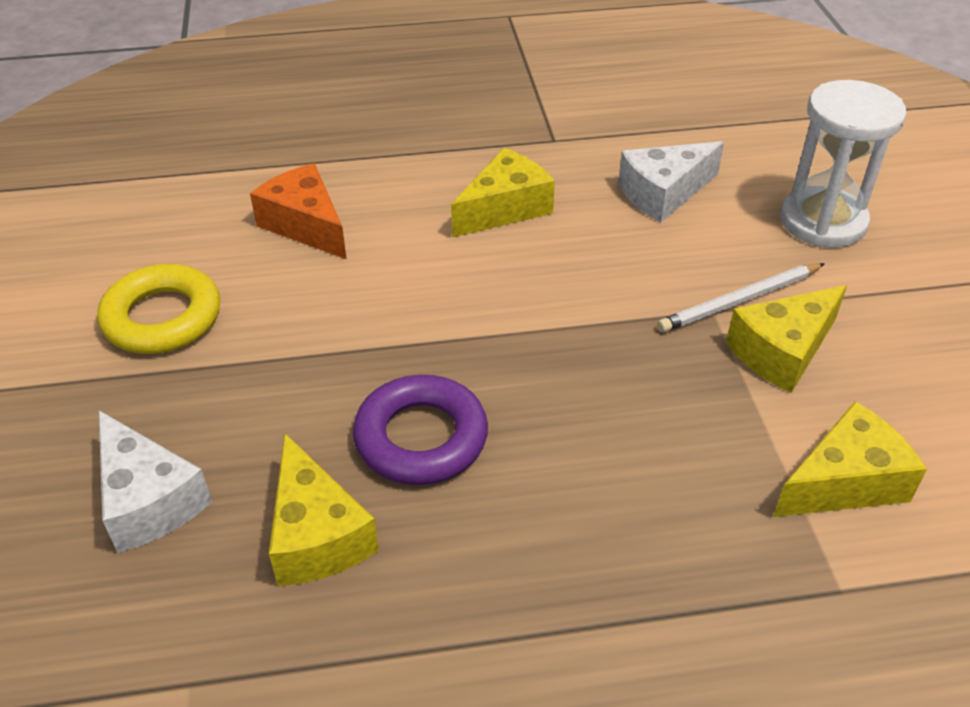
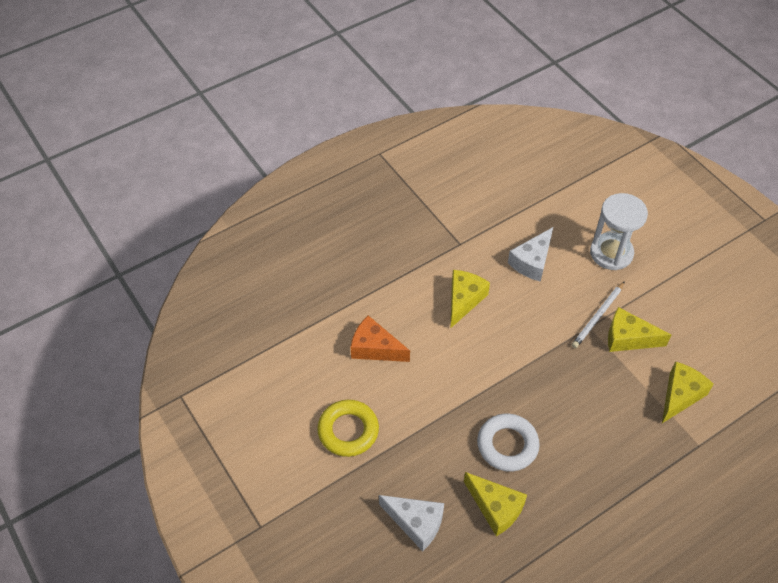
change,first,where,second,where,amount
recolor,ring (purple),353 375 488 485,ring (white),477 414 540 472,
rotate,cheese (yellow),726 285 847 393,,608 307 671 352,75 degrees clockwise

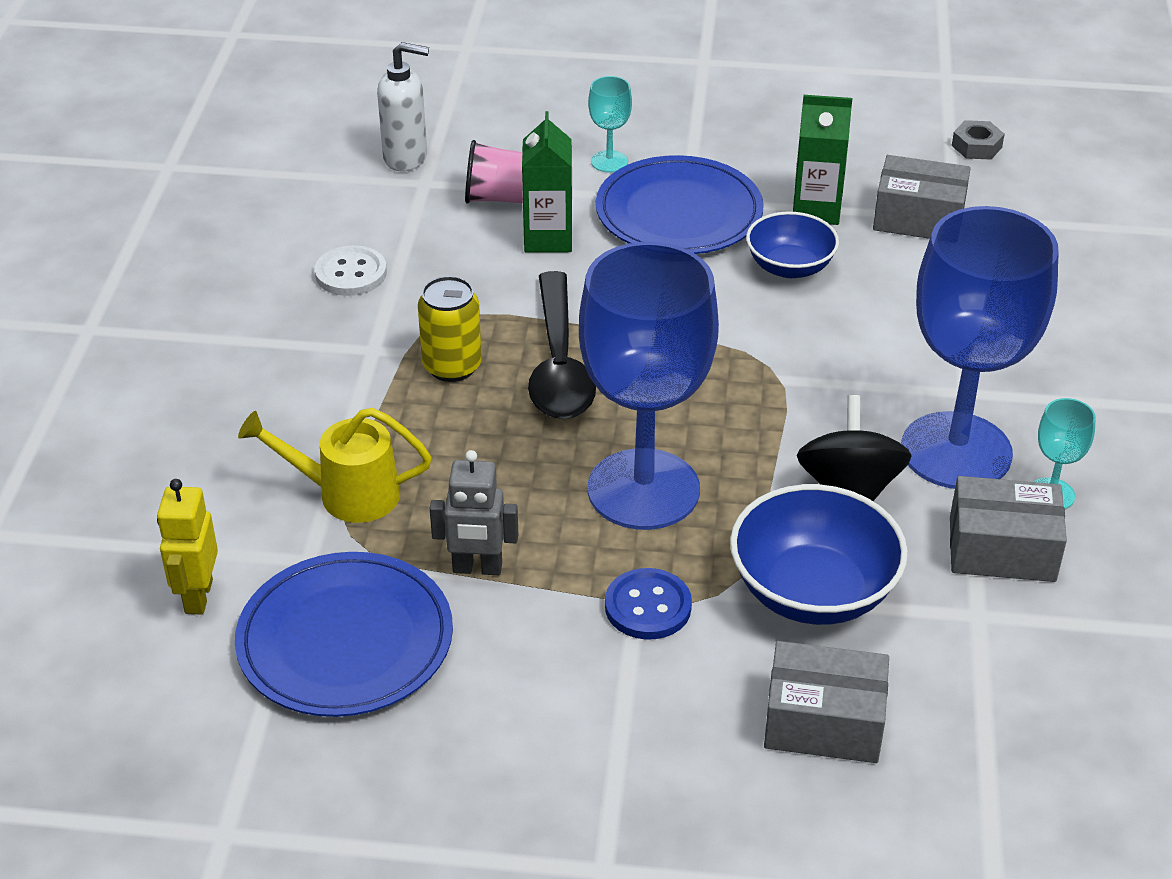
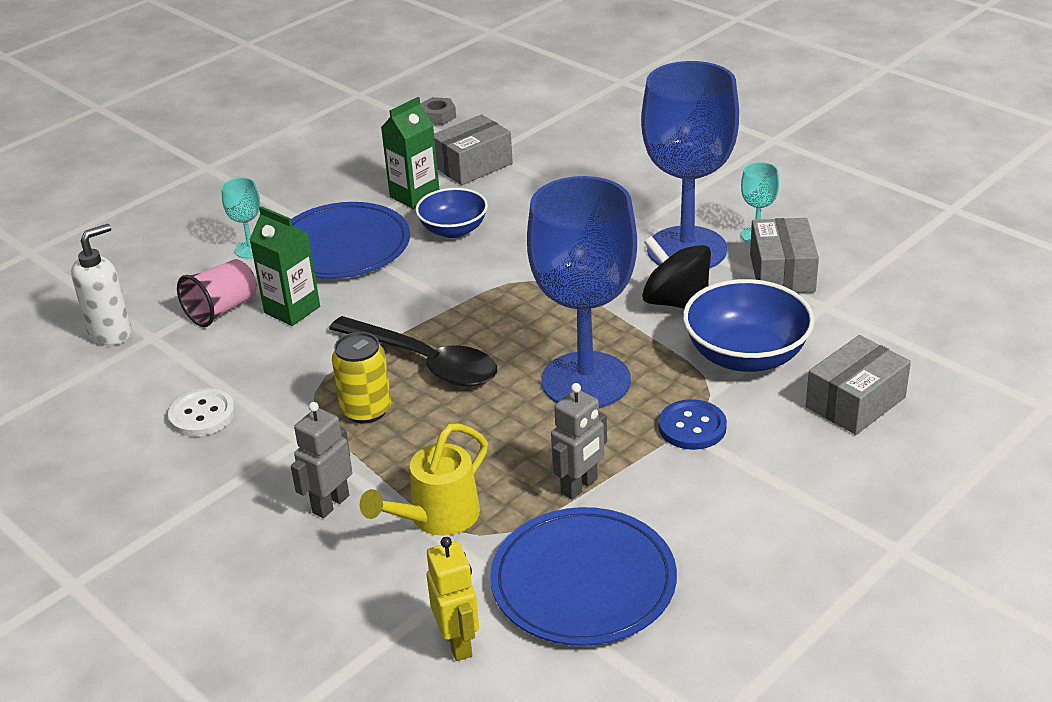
change,first,where,second,where,amount
insert,,,robot (grey),291 402 352 518,
rotate,robot (yellow),157 479 218 615,,427 537 479 661,150 degrees counterclockwise
rotate,box (grey),950 476 1067 582,,750 218 819 293,45 degrees counterclockwise

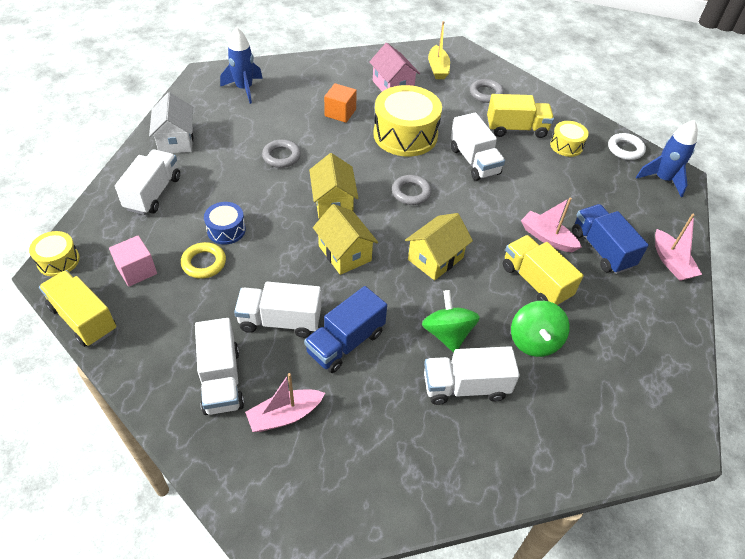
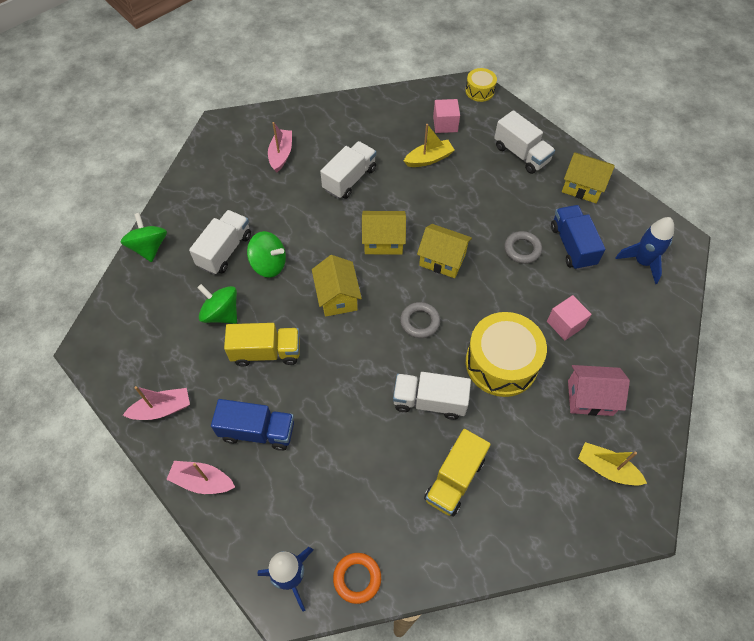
change,first,where,second,where,amount
delete,truck (yellow),39 270 116 347,,,
delete,truck (white),195 318 244 415,,,
delete,drum (blue),204 202 246 245,,,
delete,ring (grey),470 79 504 103,,,
delete,drum (yellow),550 121 589 157,,,
insert,,,spinning top (green),121 213 167 262,
move,truck (blue),304 286 387 373,,551 205 606 270,
move,boat (pink),521 197 581 252,,123 386 190 420,
replace,ring (yellow),181 242 226 279,boat (yellow),404 124 455 167,
recolor,house (white),149 92 193 153,house (yellow),562 152 615 203,
recolor,cube (orange),324 83 357 123,cube (pink),547 295 592 340,
recolor,ring (white),608 133 646 160,ring (orange),333 553 381 604,

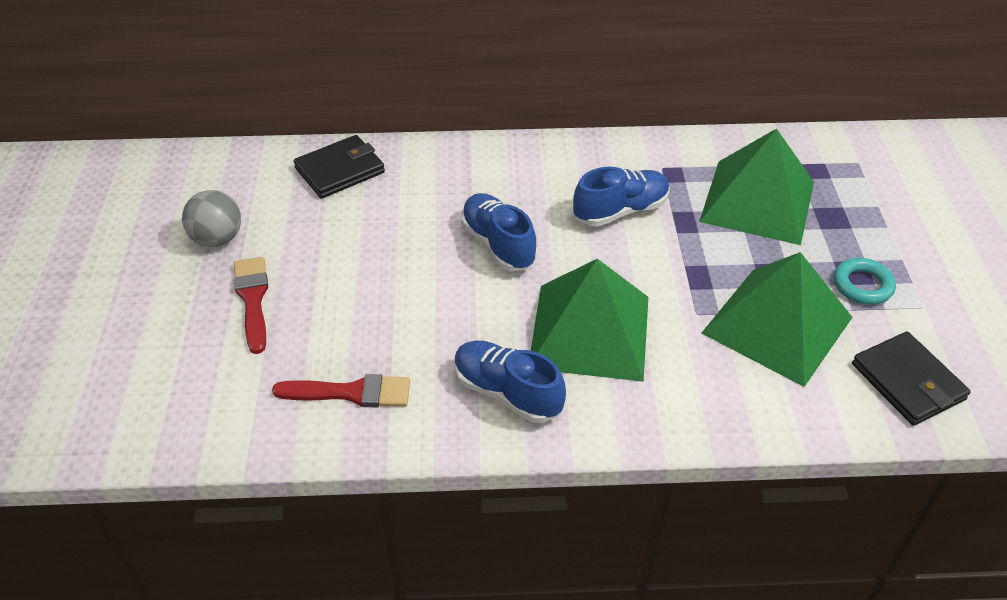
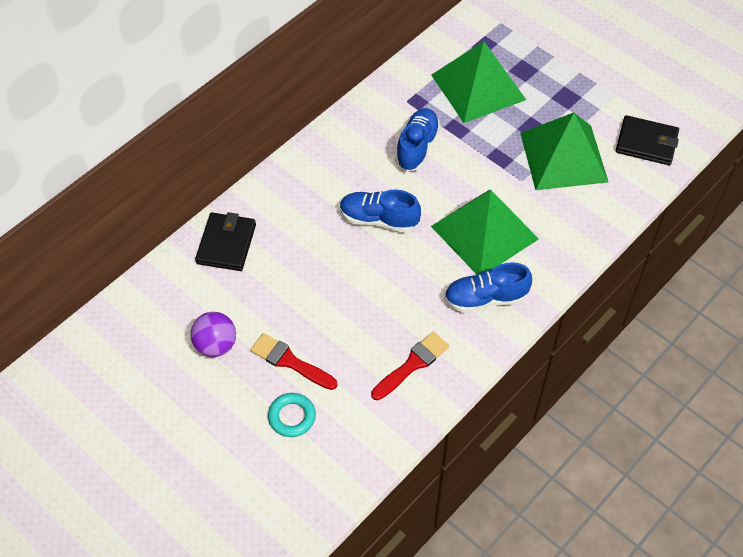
change,first,where,second,where,amount
move,ring (turquoise),834 258 896 305,,268 393 316 437,
recolor,ball (grey),182 190 241 247,ball (purple),191 312 236 357,

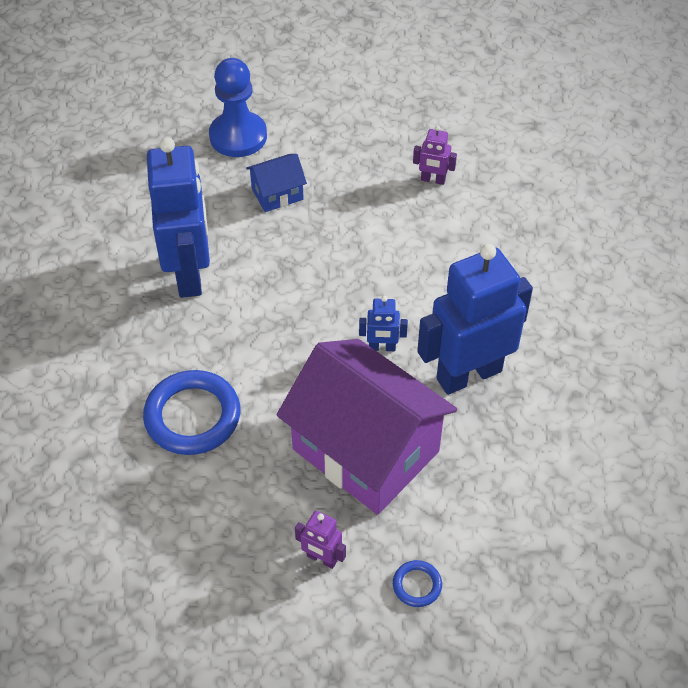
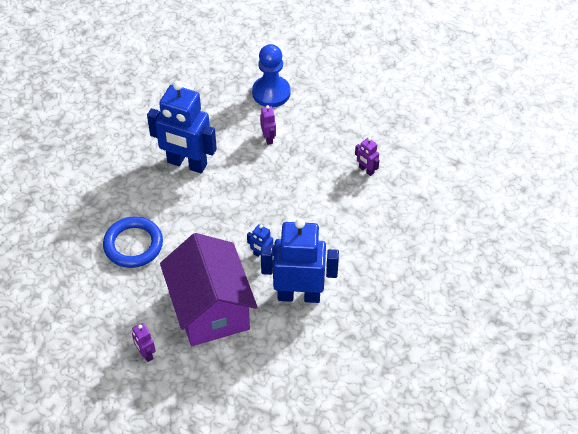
change,first,where,second,where,amount
delete,ring (blue),393 560 442 607,,,
replace,house (blue),246 154 307 212,robot (purple),260 105 276 145,
rotate,robot (blue),147 137 210 298,,147 81 217 173,90 degrees clockwise

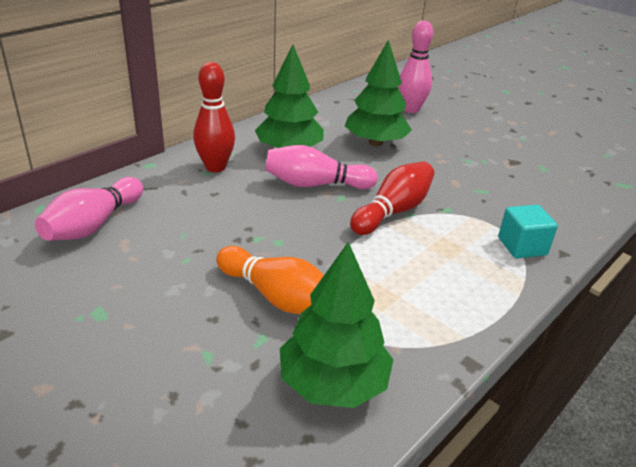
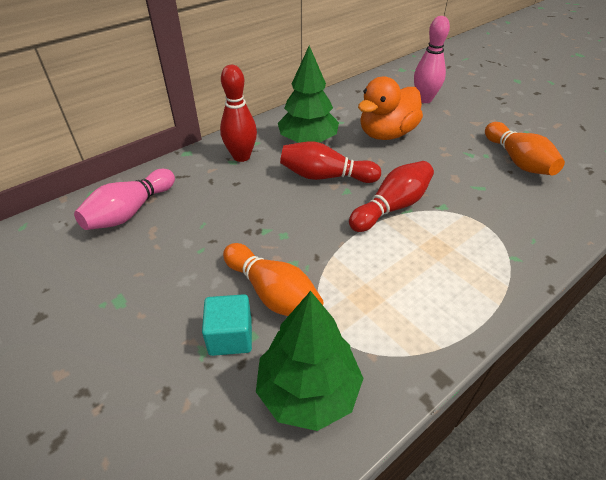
change,first,where,second,where,amount
insert,,,bowling pin (orange),485 122 565 175,
move,cube (turquoise),498 205 558 258,,202 294 252 356,
replace,tree (green),345 39 412 146,duck (orange),358 77 423 140,
recolor,bowling pin (pink),265 145 378 189,bowling pin (red),280 141 381 183,

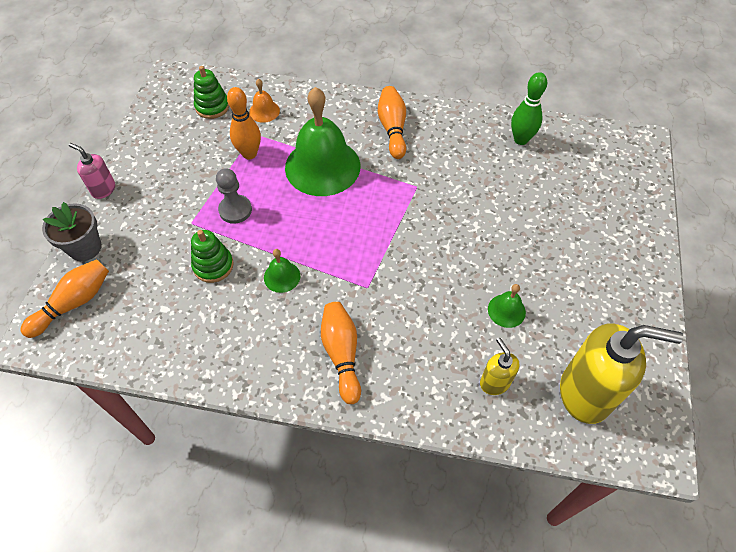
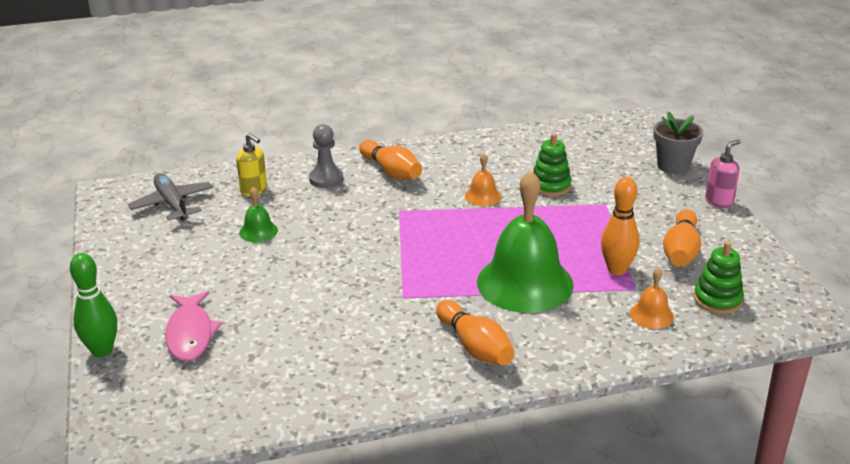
change,first,where,second,where,amount
insert,,,fish (pink),165 291 222 361,
move,bowling pin (orange),20 259 109 338,,663 209 701 267,
move,pawn (grey),216 168 252 224,,309 124 343 188,
move,bowling pin (green),511 72 547 145,,70 253 117 357,
replace,soap dispenser (yellow),560 323 683 424,plane (grey),128 173 213 221,
recolor,bell (green),264 249 300 293,bell (orange),465 153 501 206,
rotate,soap dispenser (pink),69 143 115 199,,705 139 741 208,45 degrees counterclockwise

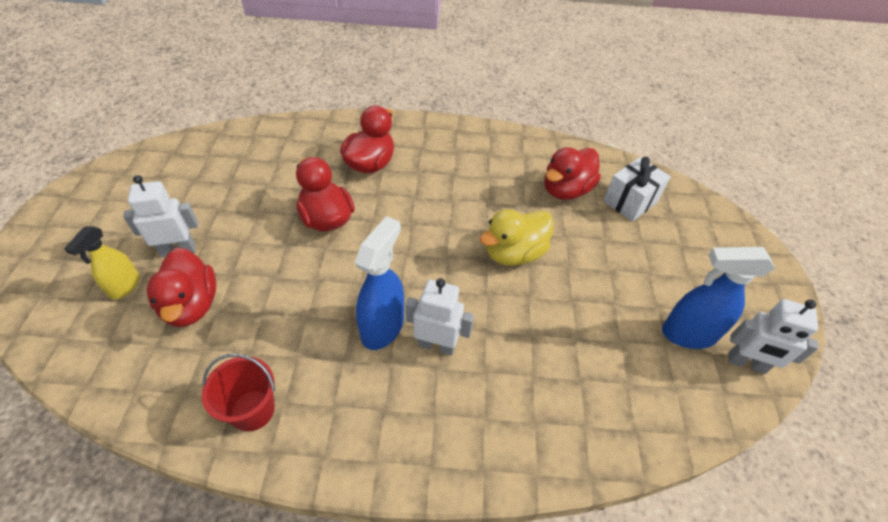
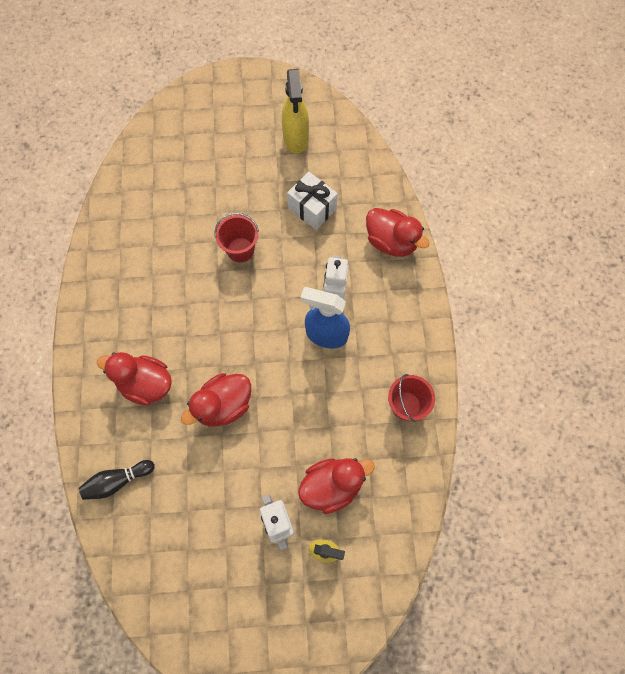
change,first,where,second,where,amount
delete,robot (white),728 299 819 374,,,
insert,,,bowling pin (black),79 460 155 500,
move,duck (red),544 147 601 200,,366 208 429 257,
move,gift (white),603 157 671 222,,287 171 338 230,
replace,duck (yellow),480 209 554 266,bucket (red),214 213 259 262,
recolor,spray bottle (blue),662 247 775 349,spray bottle (yellow),282 69 309 154,

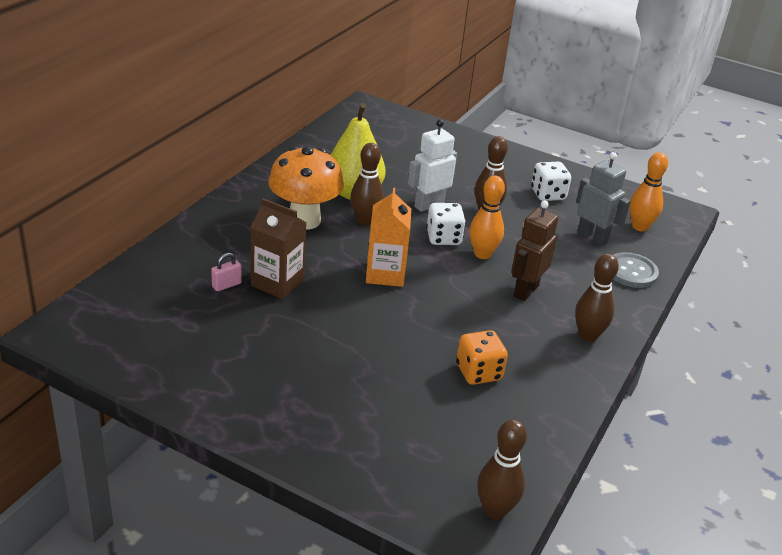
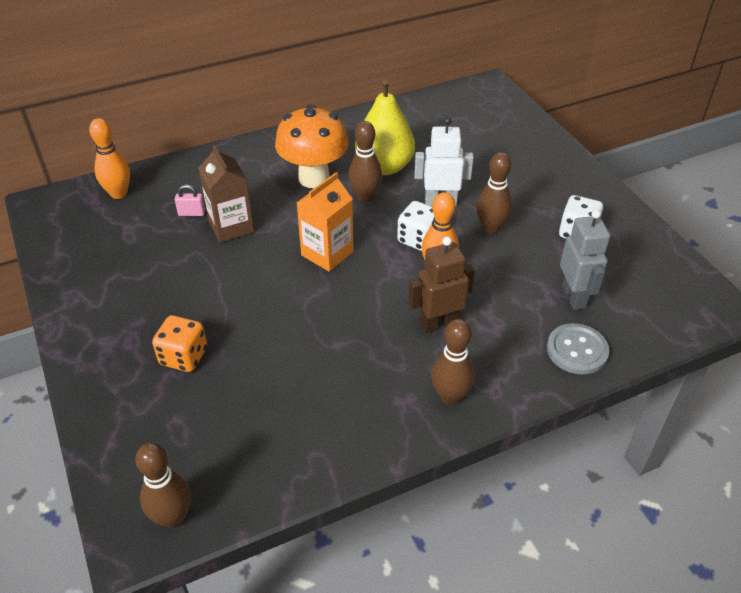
change,first,where,second,where,amount
move,dice (orange),456 330 508 385,,152 315 207 372,
move,bowling pin (orange),629 152 668 232,,89 118 130 199,

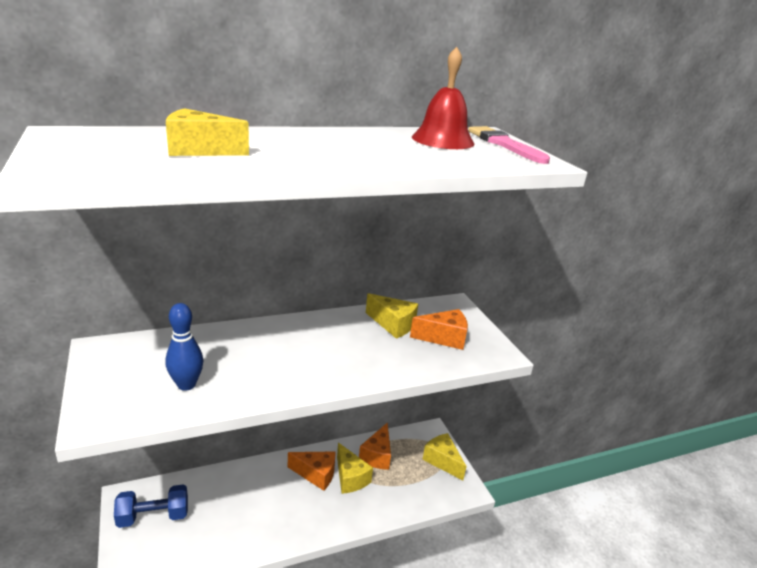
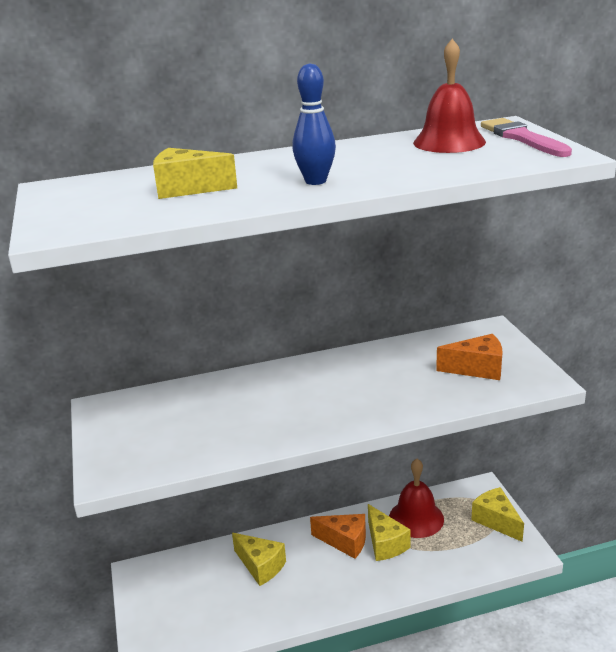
change,first,where,second,where,amount
delete,dumbbell (blue),114 484 188 528,,,
move,bowling pin (blue),165 303 204 391,,292 63 336 185,
move,cheese (yellow),366 293 418 339,,232 533 286 586,
replace,cheese (orange),359 422 391 470,bell (red),389 459 444 538,

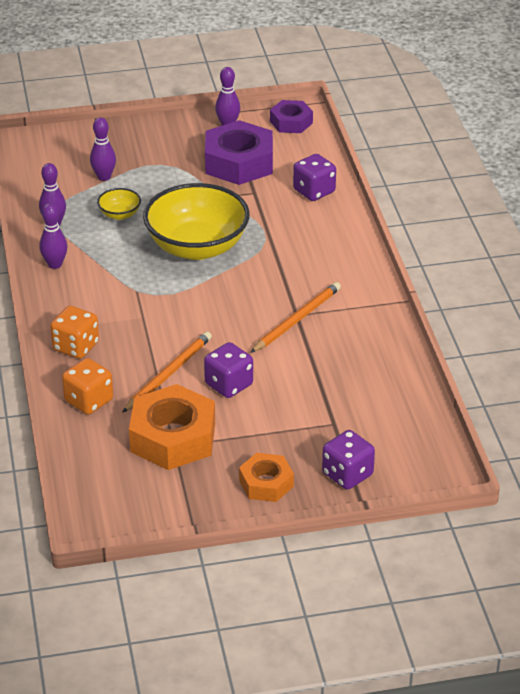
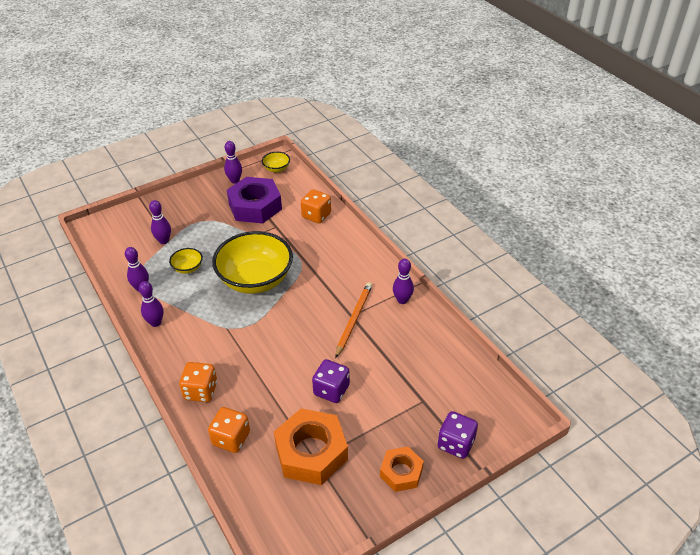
change,first,where,second,where,amount
delete,pencil (orange),122 331 212 413,,,
insert,,,bowling pin (purple),393 259 414 304,
replace,nut (purple),270 100 313 133,bowl (yellow),262 152 290 172,
recolor,dice (purple),293 154 336 201,dice (orange),301 189 331 223,

